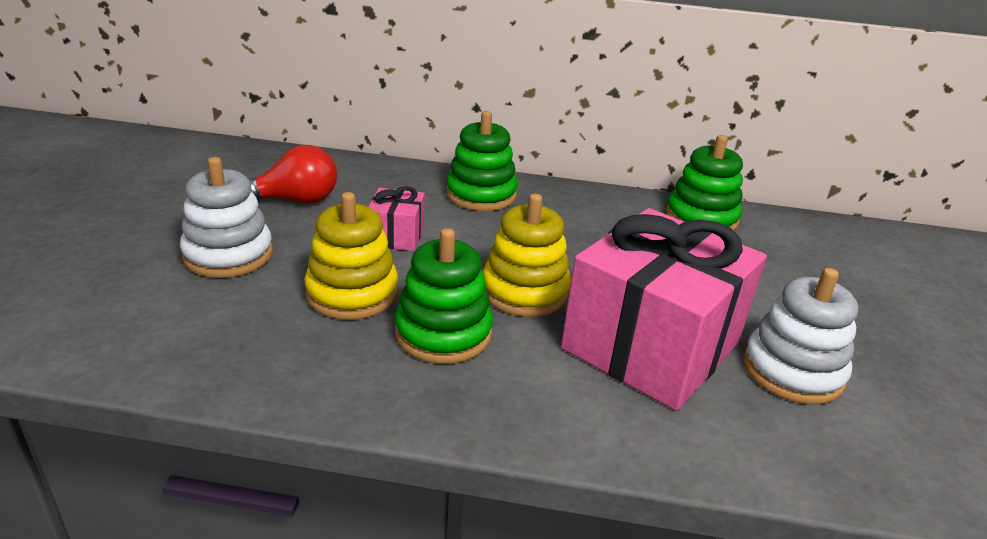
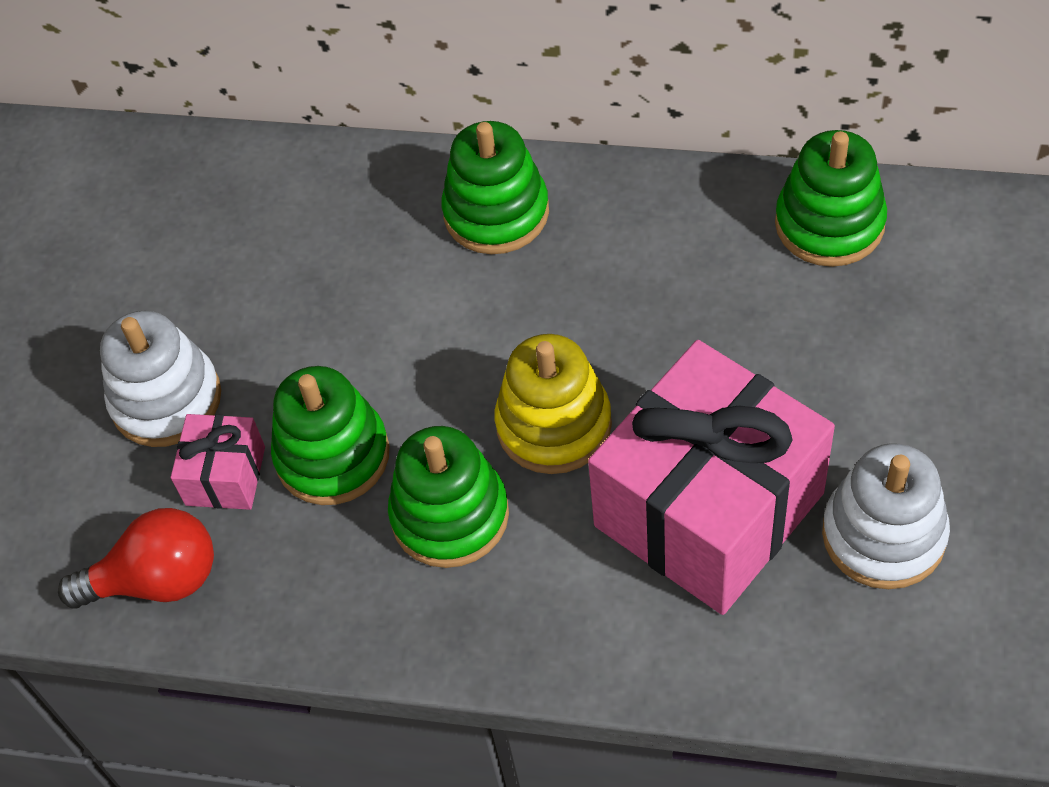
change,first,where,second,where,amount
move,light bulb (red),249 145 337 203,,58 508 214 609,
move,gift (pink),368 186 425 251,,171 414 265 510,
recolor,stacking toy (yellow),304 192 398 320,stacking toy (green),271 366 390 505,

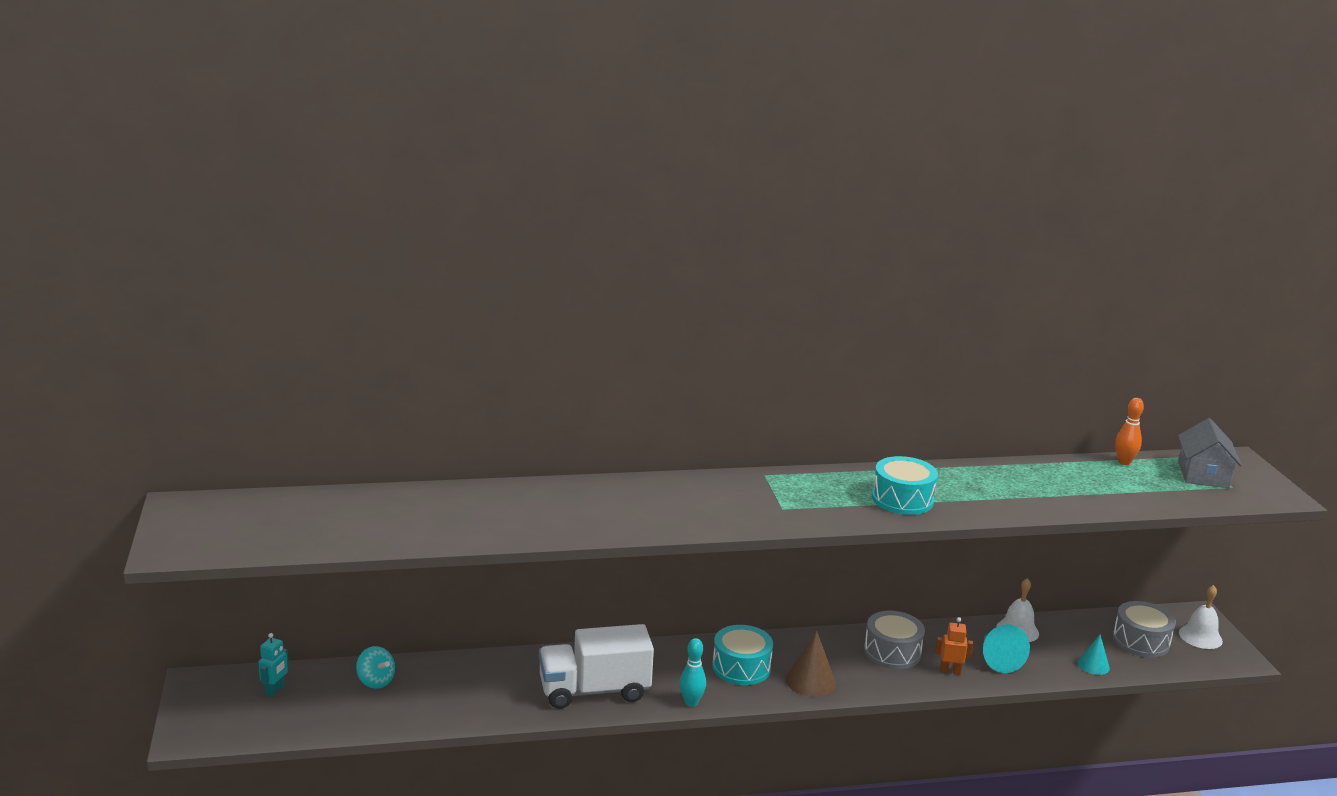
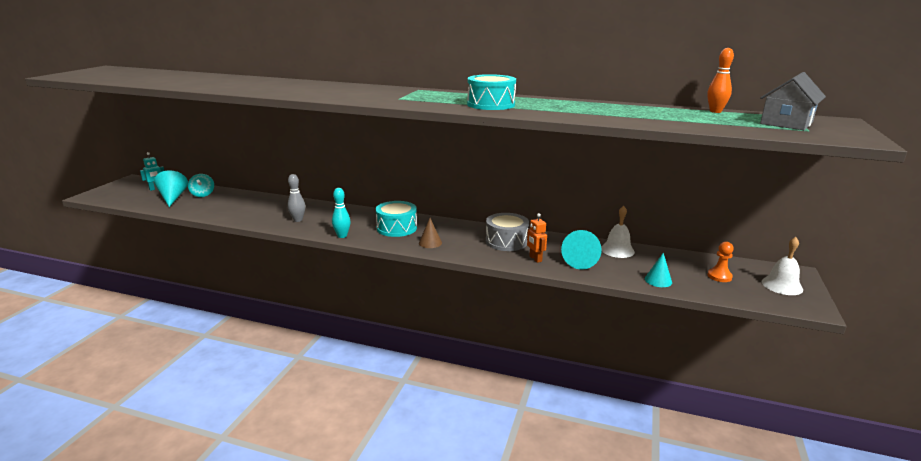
change,first,where,second,where,amount
insert,,,cone (turquoise),154 170 188 207,
replace,truck (white),539 624 654 709,bowling pin (grey),287 174 305 222,
replace,drum (grey),1113 601 1176 658,pawn (orange),708 242 734 282,
rotate,robot (orange),935 617 973 675,,527 213 547 263,150 degrees counterclockwise
resize,cone (brown),786 631 836 697,,419 218 442 248,x0.65

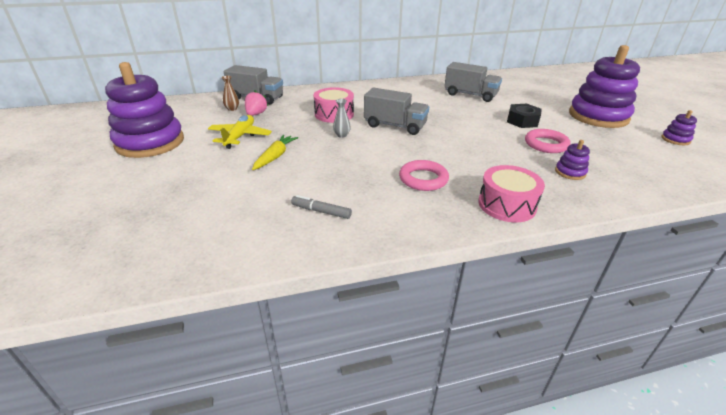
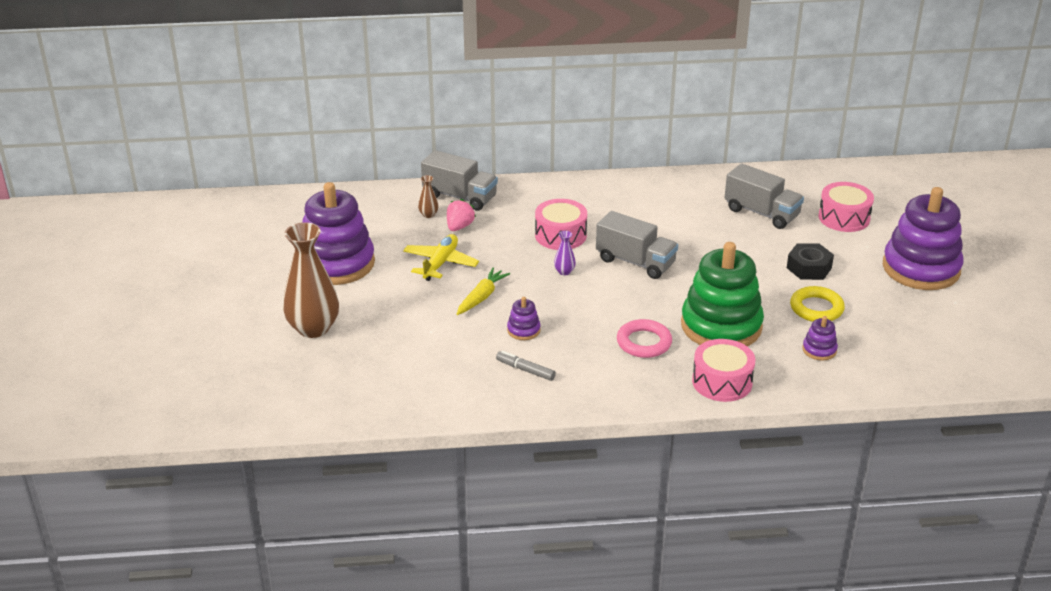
change,first,where,second,where,amount
insert,,,vase (brown),283 222 339 338,
insert,,,stacking toy (green),681 242 764 346,
insert,,,drum (pink),818 182 874 232,
move,stacking toy (purple),661 110 697 145,,507 297 541 340,
recolor,vase (grey),333 99 351 138,vase (purple),554 231 576 275,
recolor,ring (pink),525 129 571 153,ring (yellow),790 286 845 322,

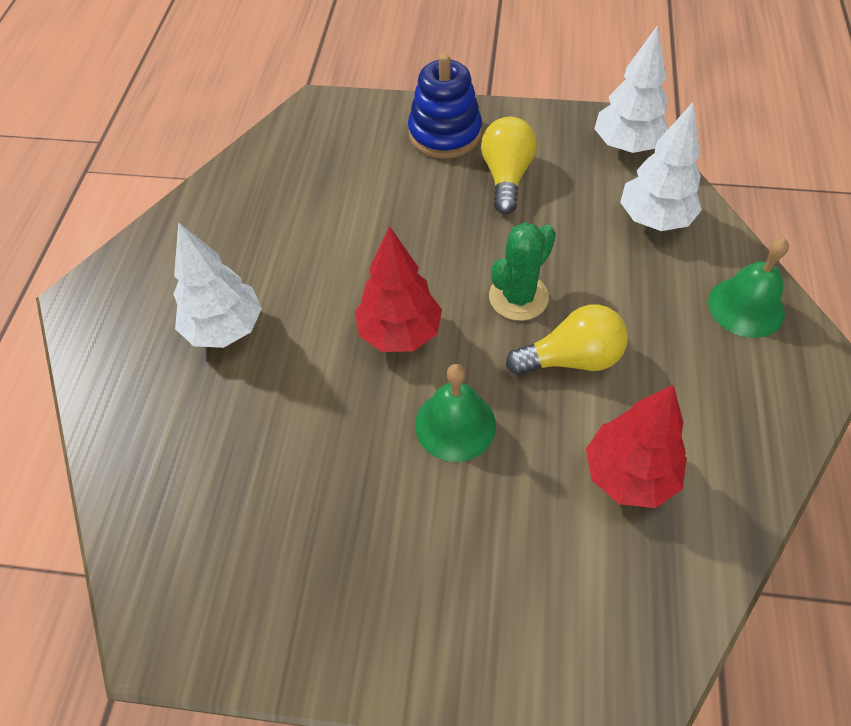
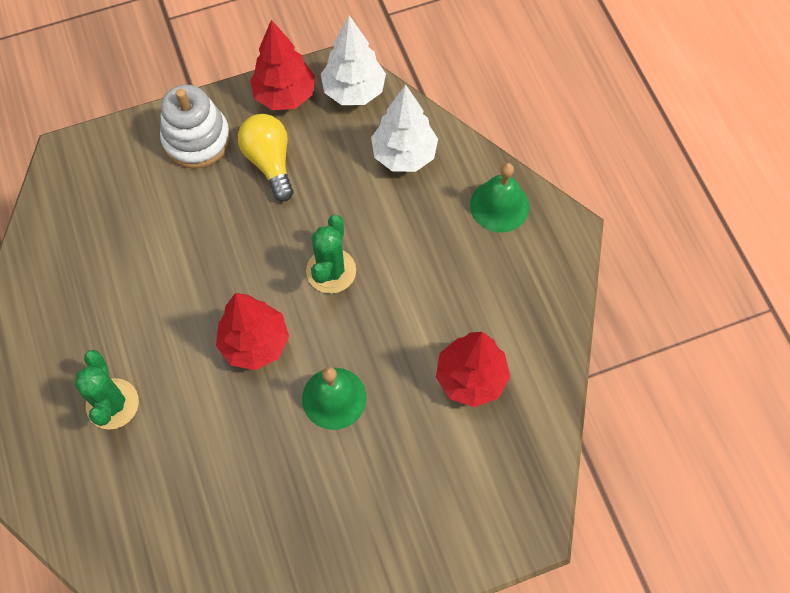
change,first,where,second,where,amount
delete,light bulb (yellow),506 305 628 375,,,
insert,,,tree (red),250 20 315 110,
replace,tree (white),173 222 262 348,cactus (green),74 350 139 429,
recolor,stacking toy (blue),408 53 482 159,stacking toy (white),160 85 230 168,

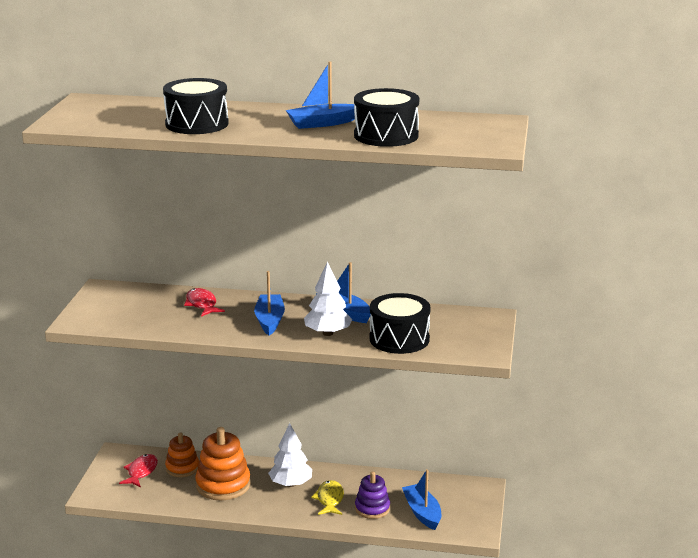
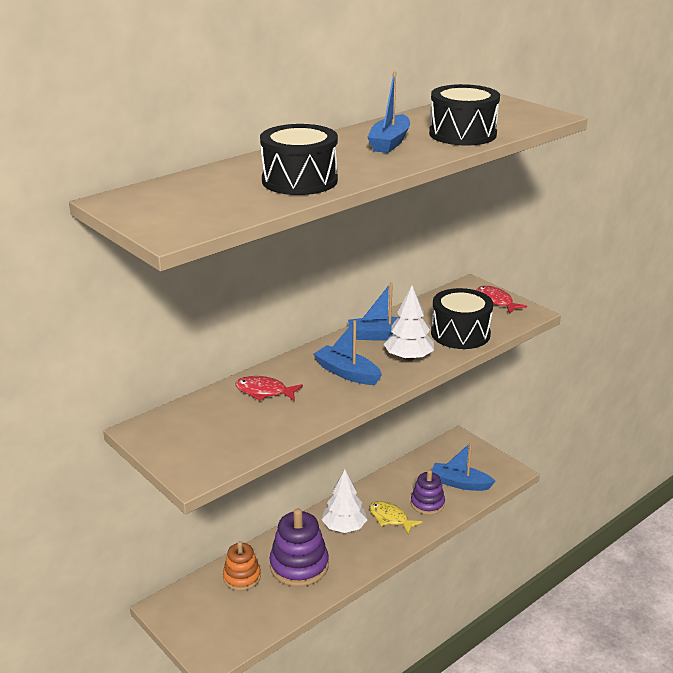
change,first,where,second,where,amount
move,fish (red),119 454 158 487,,477 286 527 314,
recolor,stacking toy (orange),195 427 251 500,stacking toy (purple),270 508 329 587,

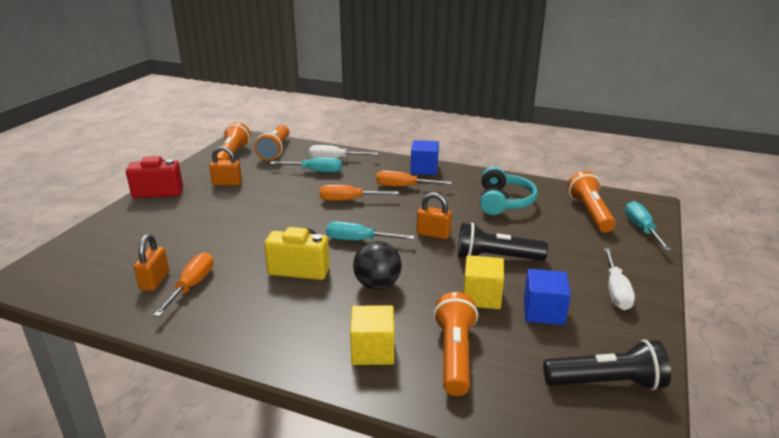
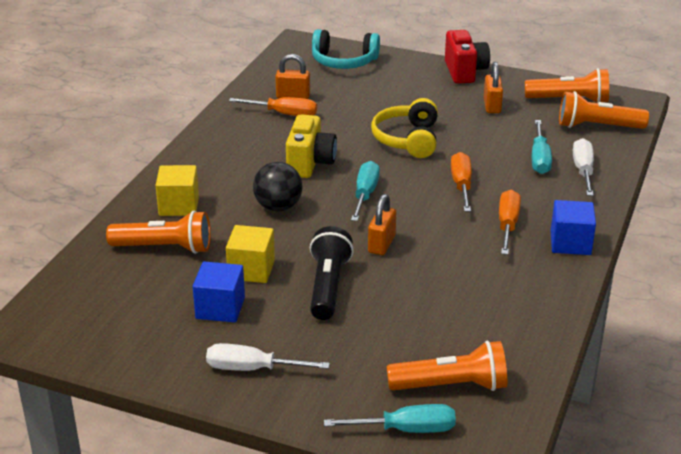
change,first,where,second,where,amount
delete,flashlight (black),543 339 671 390,,,
insert,,,headphones (yellow),371 98 438 158,
move,headphones (turquoise),480 167 538 215,,312 29 380 69,

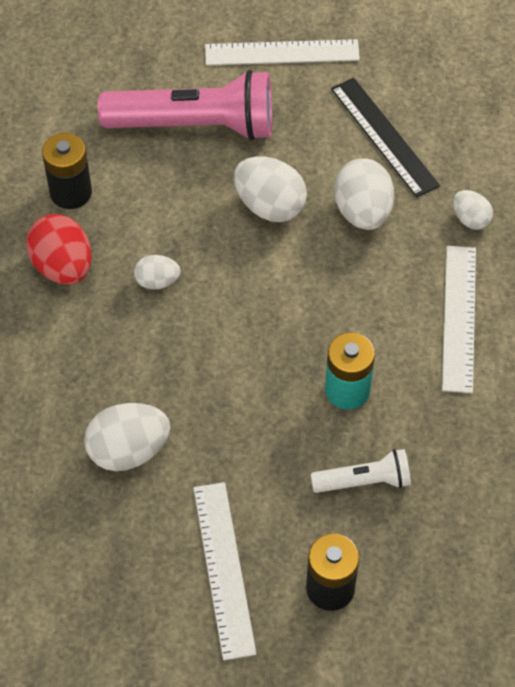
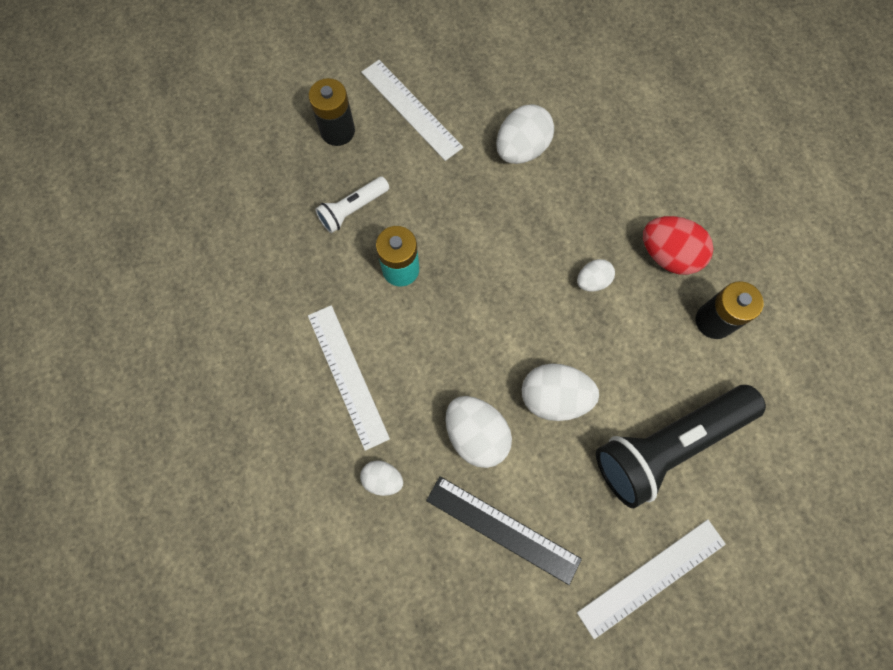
change,first,where,second,where,amount
recolor,flashlight (pink),98 70 272 141,flashlight (black),596 385 766 508,

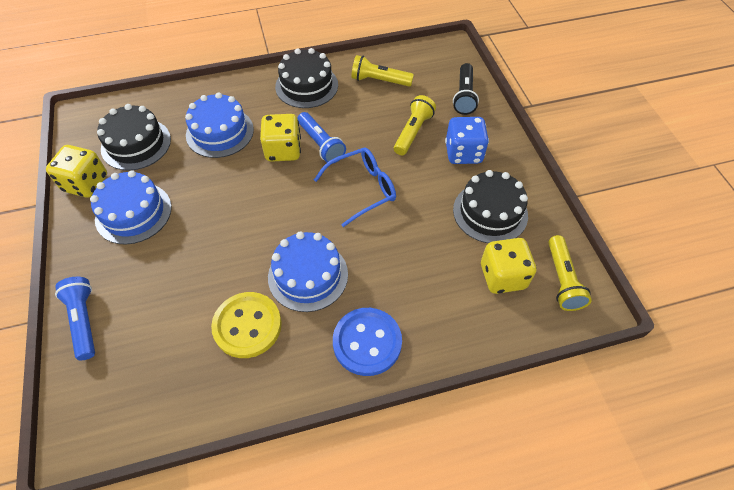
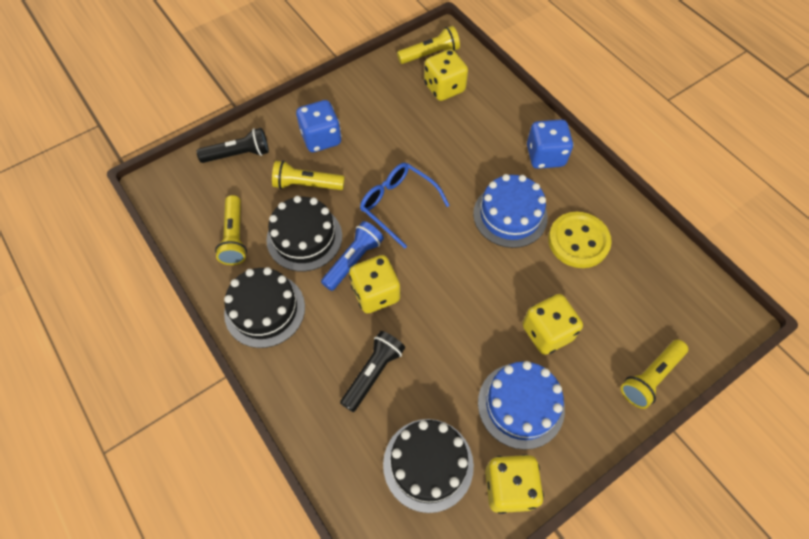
change,first,where,second,where,amount
insert,,,dice (yellow),522 294 583 355,
move,cake (black),453 170 528 243,,266 196 342 271,
replace,cake (blue),185 92 254 158,flashlight (black),340 331 405 412,
replace,button (blue),333 308 402 376,dice (blue),527 119 574 169,
recolor,flashlight (blue),55 277 95 360,flashlight (yellow),621 340 688 409,

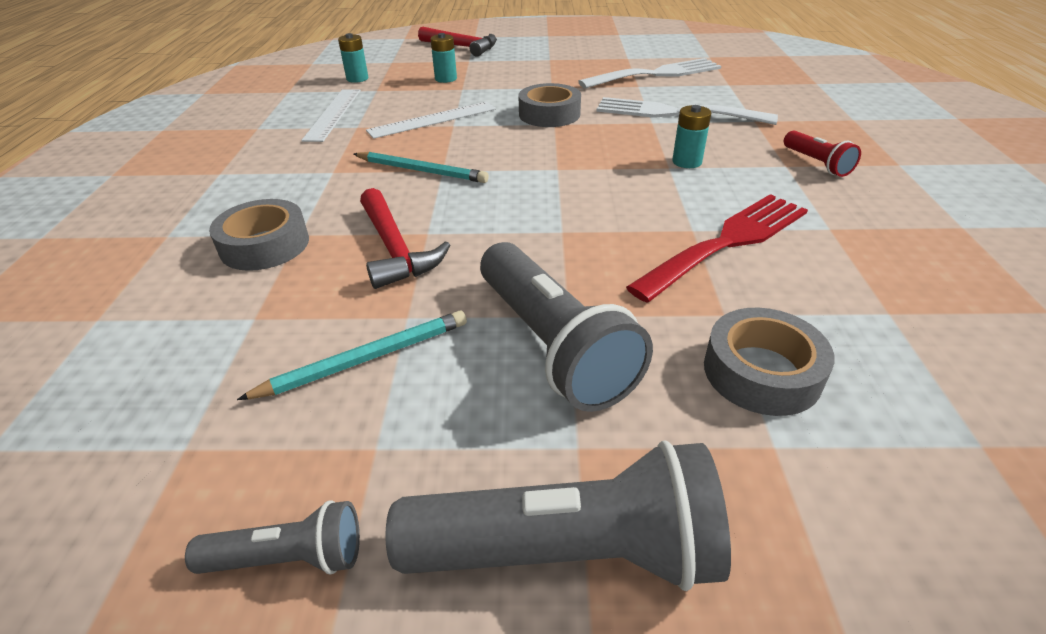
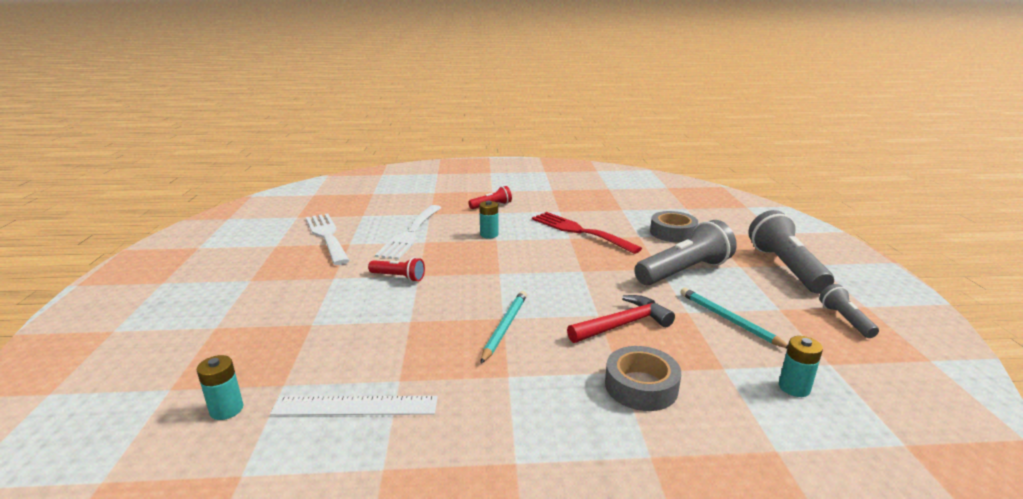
change,first,where,second,where,amount
delete,ruler (white),366 102 496 139,,,
delete,hammer (red),418 27 497 57,,,
move,battery (turquoise),430 33 457 83,,779 336 823 397,
replace,tape (grey),519 83 581 127,flashlight (red),368 257 425 282,

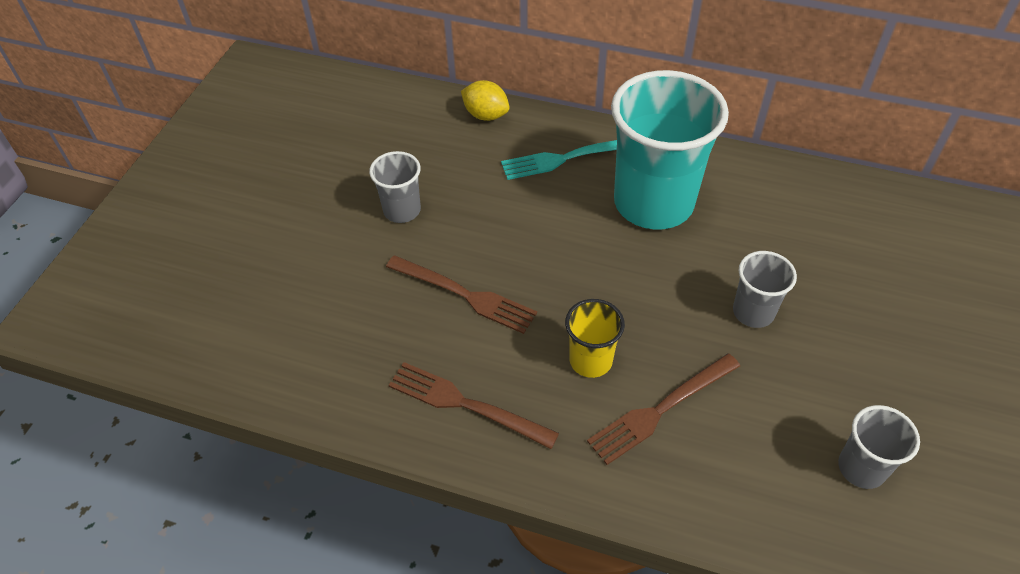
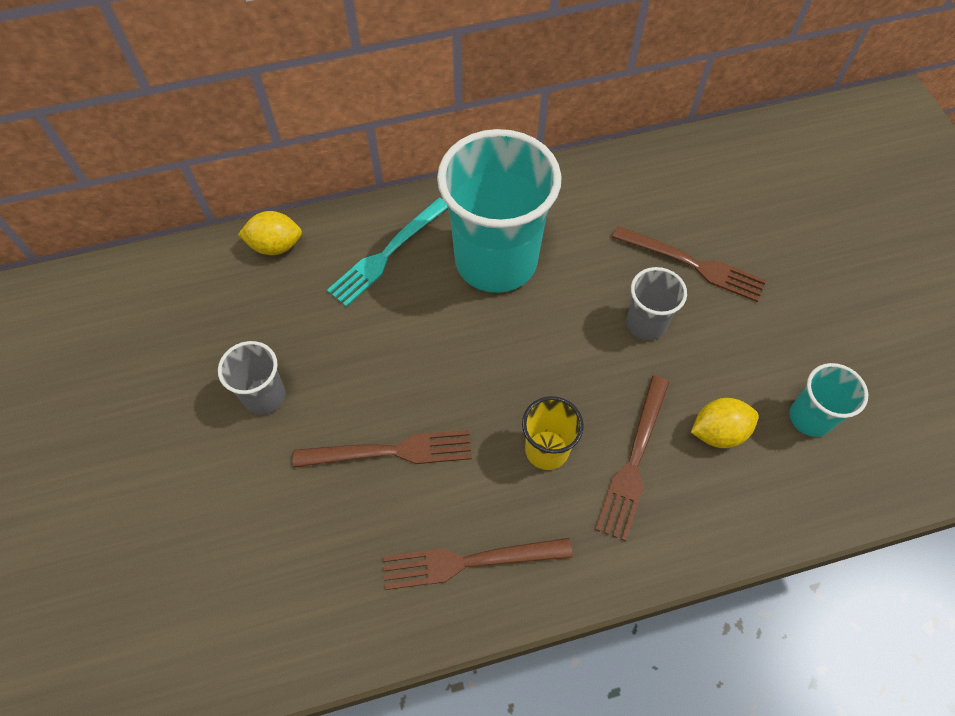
change,first,where,second,where,amount
insert,,,fork (brown),612 226 766 302,
insert,,,lemon (yellow),691 398 759 448,
recolor,cup (grey),838 405 920 489,cup (turquoise),790 363 868 437,

